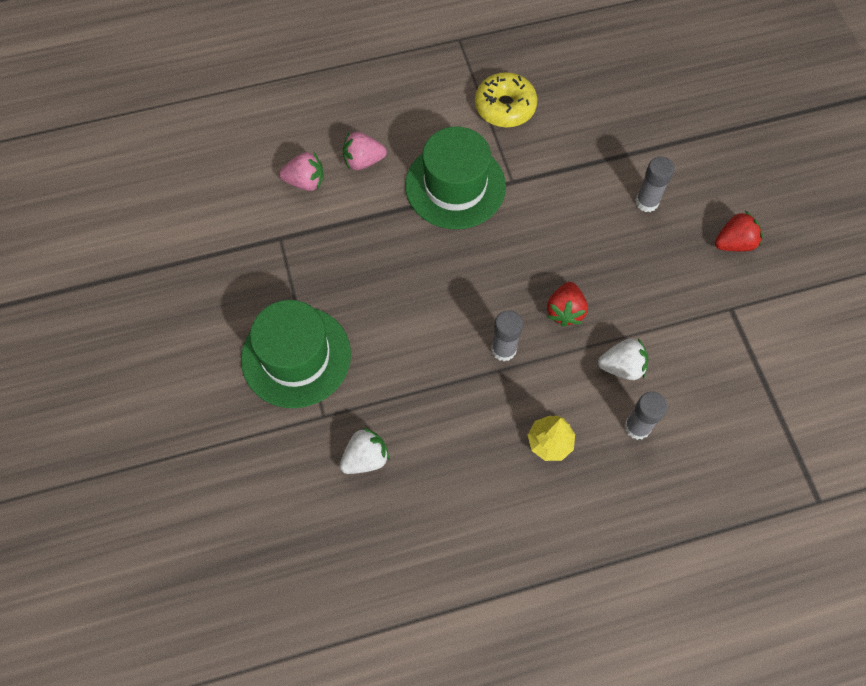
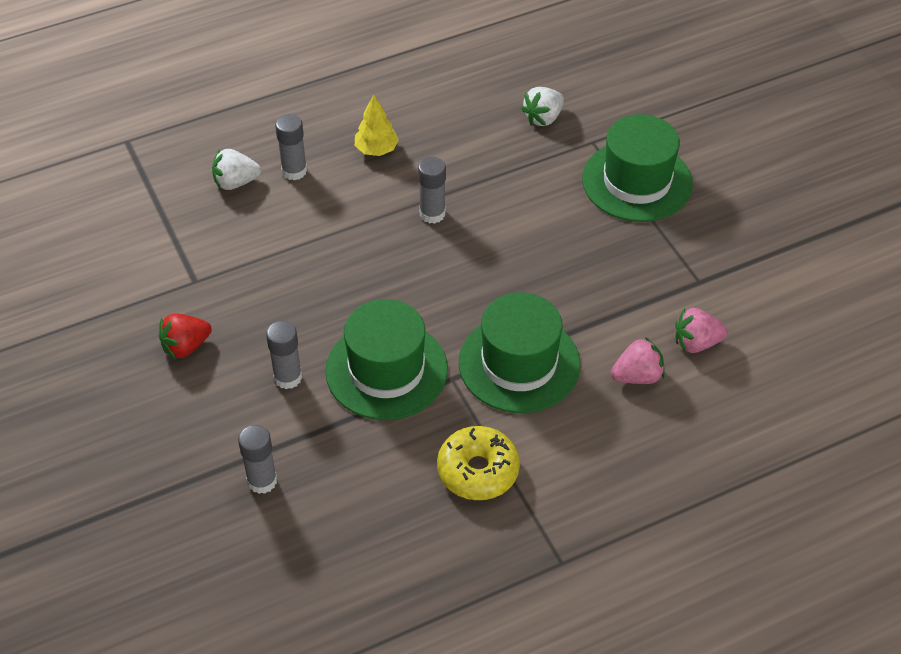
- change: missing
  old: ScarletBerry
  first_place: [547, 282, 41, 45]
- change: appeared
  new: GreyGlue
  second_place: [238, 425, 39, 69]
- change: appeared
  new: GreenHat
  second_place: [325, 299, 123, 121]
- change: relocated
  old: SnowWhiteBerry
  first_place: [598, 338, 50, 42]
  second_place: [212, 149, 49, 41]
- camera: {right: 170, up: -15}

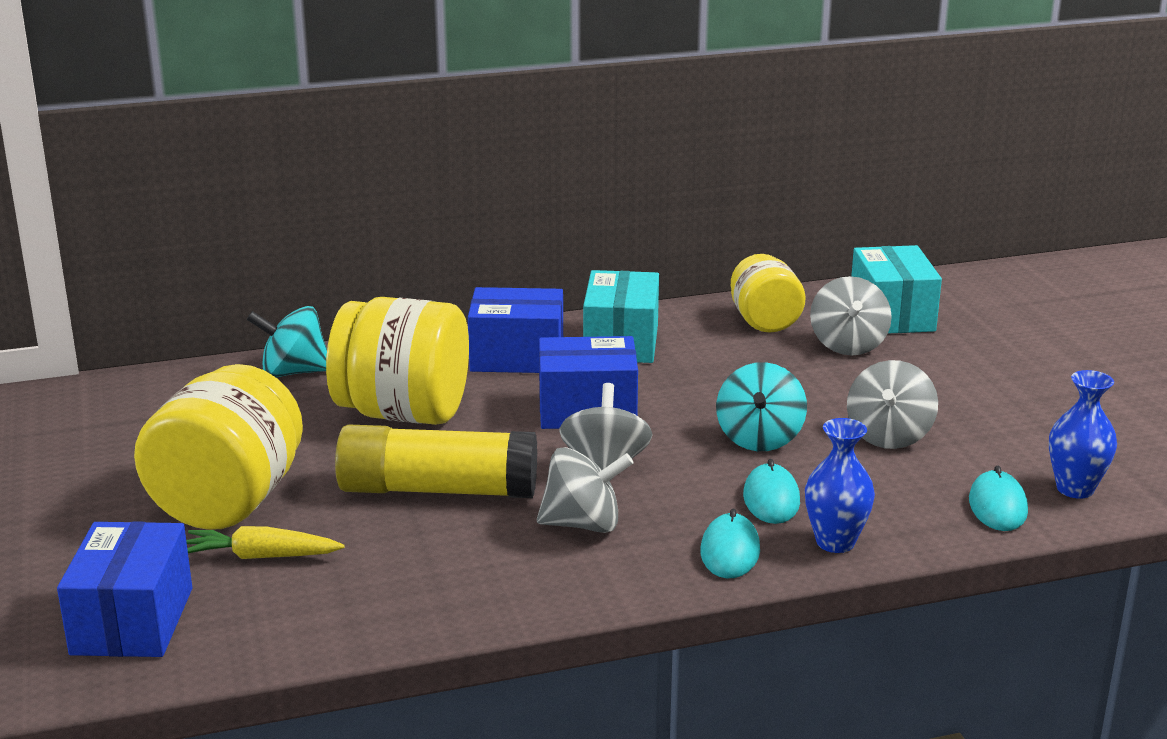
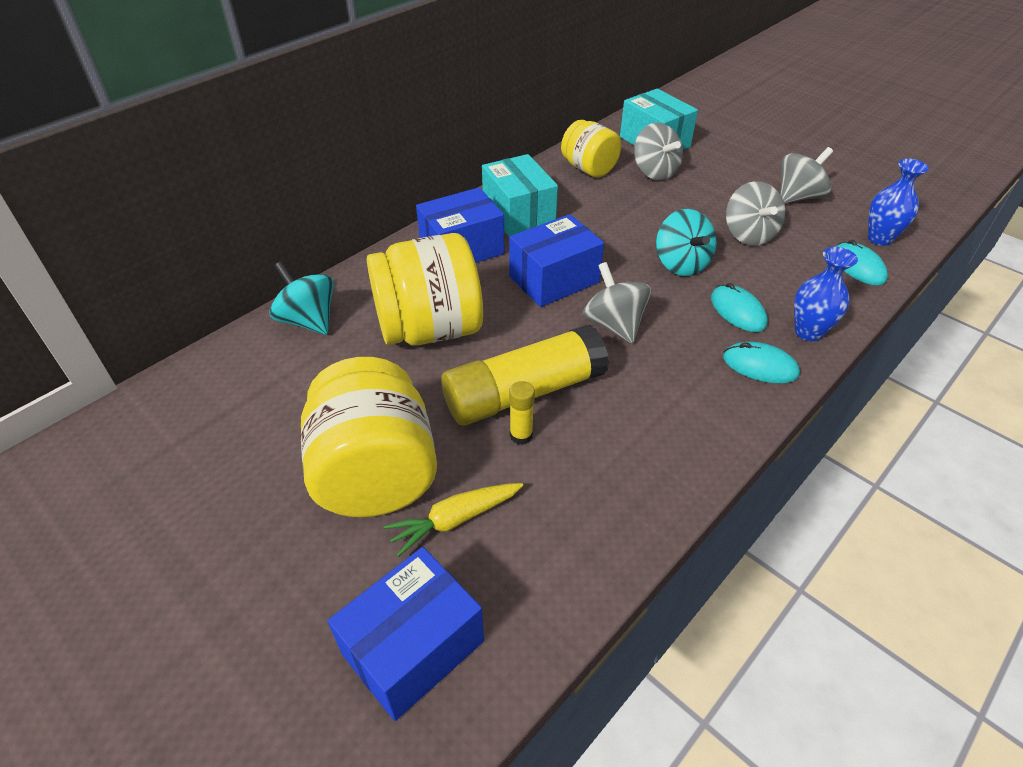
- change: appeared
  new: YellowGlue
  second_place: [509, 381, 26, 64]
- change: relocated
  old: GreyWhirligig
  first_place: [537, 447, 96, 86]
  second_place: [780, 147, 53, 57]
- change: spun
  old: BlueBox
  first_place: [57, 521, 135, 136]
  second_place: [328, 547, 156, 174]
  degrees: 75
- change: spun
  old: TealWhirligig
  first_place: [247, 306, 80, 71]
  second_place: [269, 261, 65, 74]
  degrees: 75
- change: spun
  old: TealComputerMouse
  first_place: [700, 508, 60, 70]
  second_place: [723, 342, 77, 41]
  degrees: -45
- camera: {right: -30, up: 20}

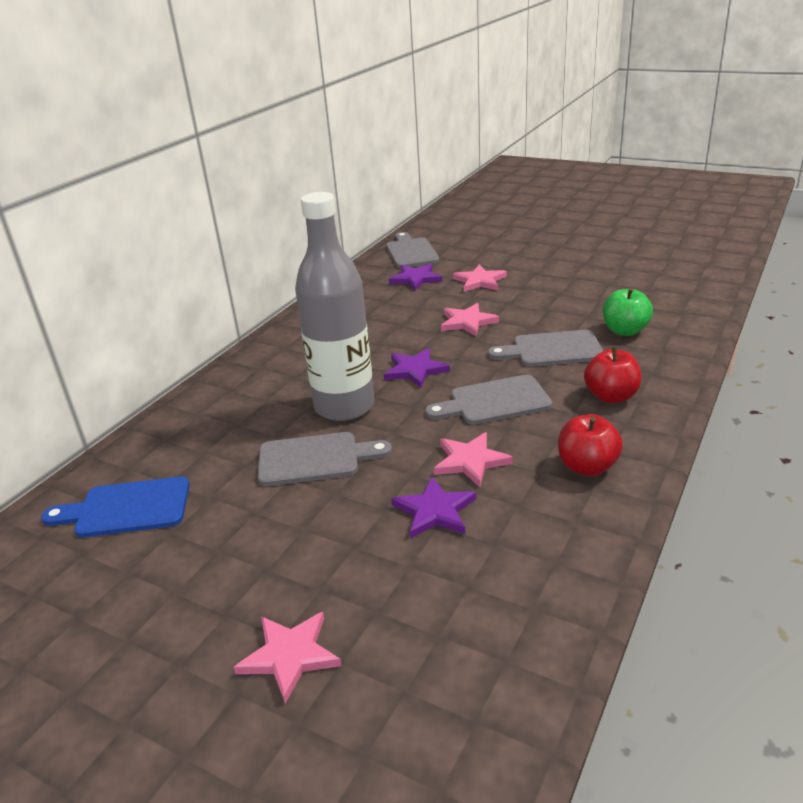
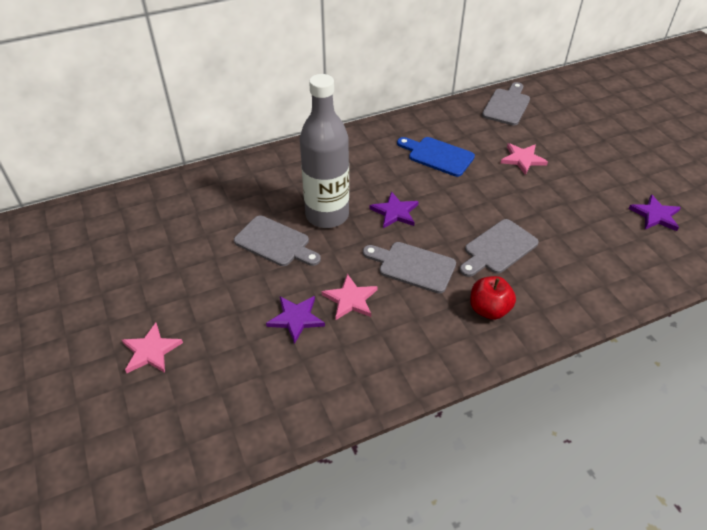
- change: missing
  old: RosyStarShape
  first_place: [441, 303, 58, 33]
- change: missing
  old: ScarletApple
  first_place: [558, 414, 65, 62]
- change: missing
  old: GreenApple
  first_place: [603, 288, 50, 48]
- change: relocated
  old: BlueChoppingBoard
  first_place: [41, 477, 149, 60]
  second_place: [397, 137, 78, 40]
- change: relocated
  old: RoyalPurpleStarShape
  first_place: [389, 264, 53, 27]
  second_place: [628, 194, 53, 37]
- change: spun
  old: GreyChoppingBoard
  first_place: [488, 330, 115, 37]
  second_place: [460, 219, 79, 58]
  degrees: -75
- camera: {right: 35, up: 15}

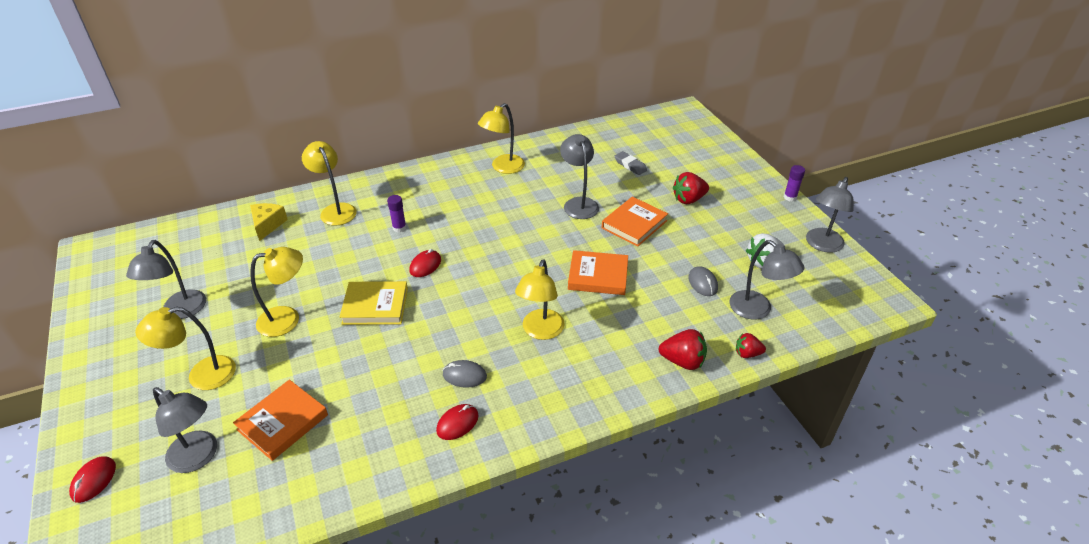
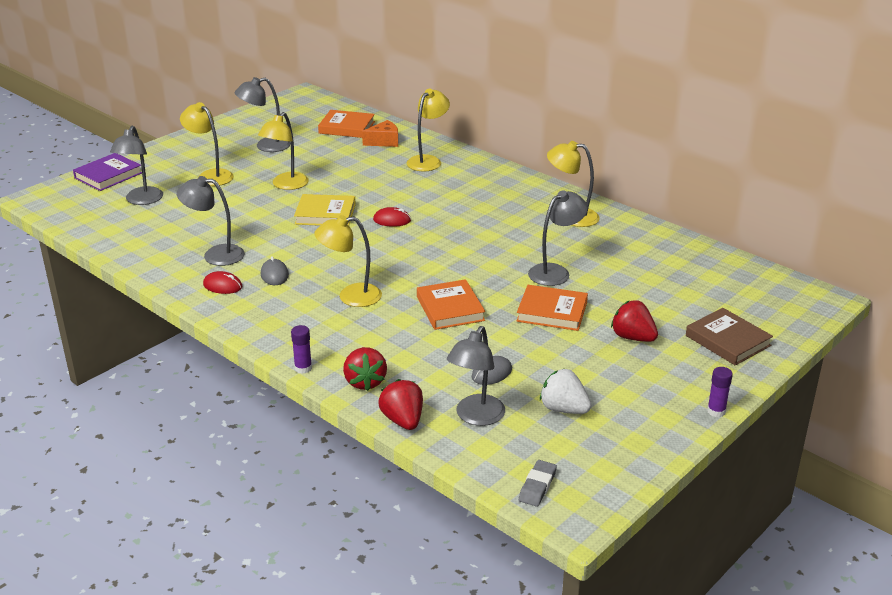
- change: appeared
  new: BrownHardback
  second_place: [686, 308, 87, 58]
- change: relocated
  old: OrangeColouredHardback
  first_place: [233, 380, 95, 81]
  second_place: [318, 110, 57, 28]
- change: relocated
  old: RoyalPurpleGlue
  first_place: [387, 195, 19, 37]
  second_place: [291, 325, 21, 49]
- change: relocated
  old: GreyGumEraser
  first_place: [615, 151, 32, 24]
  second_place: [519, 460, 38, 47]
- change: relocated
  old: GreyLamp
  first_place: [806, 177, 48, 76]
  second_place: [177, 176, 68, 90]
- change: exchanged
  old: ScarletComputerMouse
  new: RoyalPurpleHardback
  first_place: [69, 456, 47, 47]
  second_place: [73, 153, 69, 38]
- change: colour
  old: YellowCheeseWedge
  new: OrangeColouredCheeseWedge
  first_place: [250, 203, 38, 38]
  second_place: [362, 120, 36, 27]
- change: spun
  old: YellowLamp
  first_place: [250, 247, 53, 90]
  second_place: [258, 112, 51, 78]
  degrees: 75
- change: spun
  old: YellowHardback
  first_place: [339, 281, 69, 44]
  second_place: [294, 194, 62, 32]
  degrees: -60
- change: size
  old: ScarletBerry
  first_place: [736, 333, 30, 25]
  second_place: [379, 379, 44, 51]
  factor: 1.58
- camera: {right: 65, up: -10}

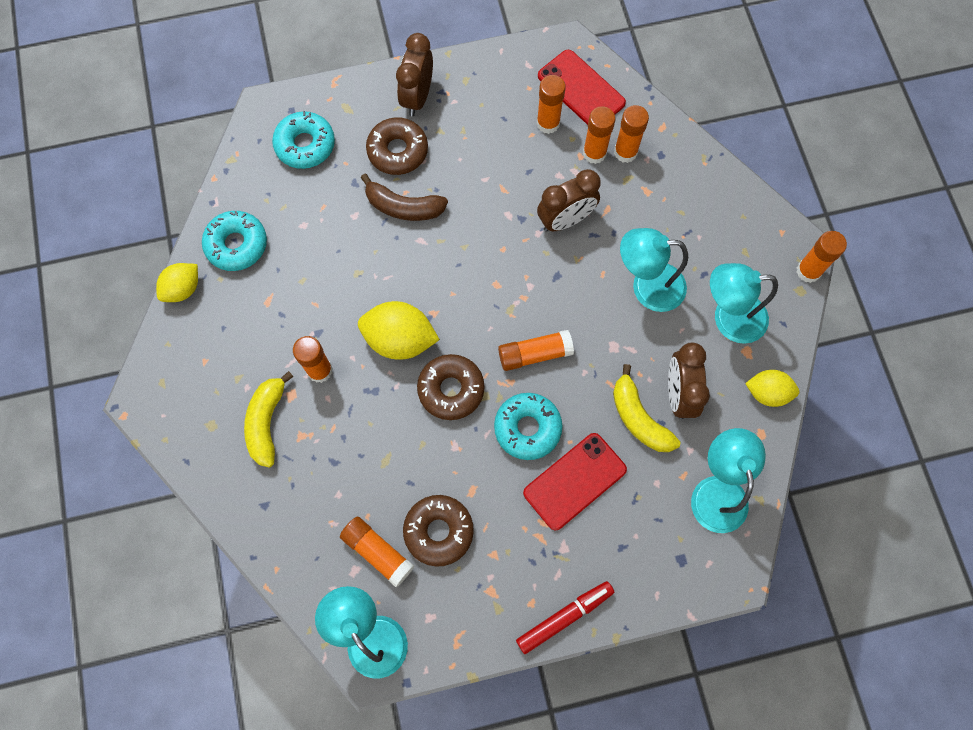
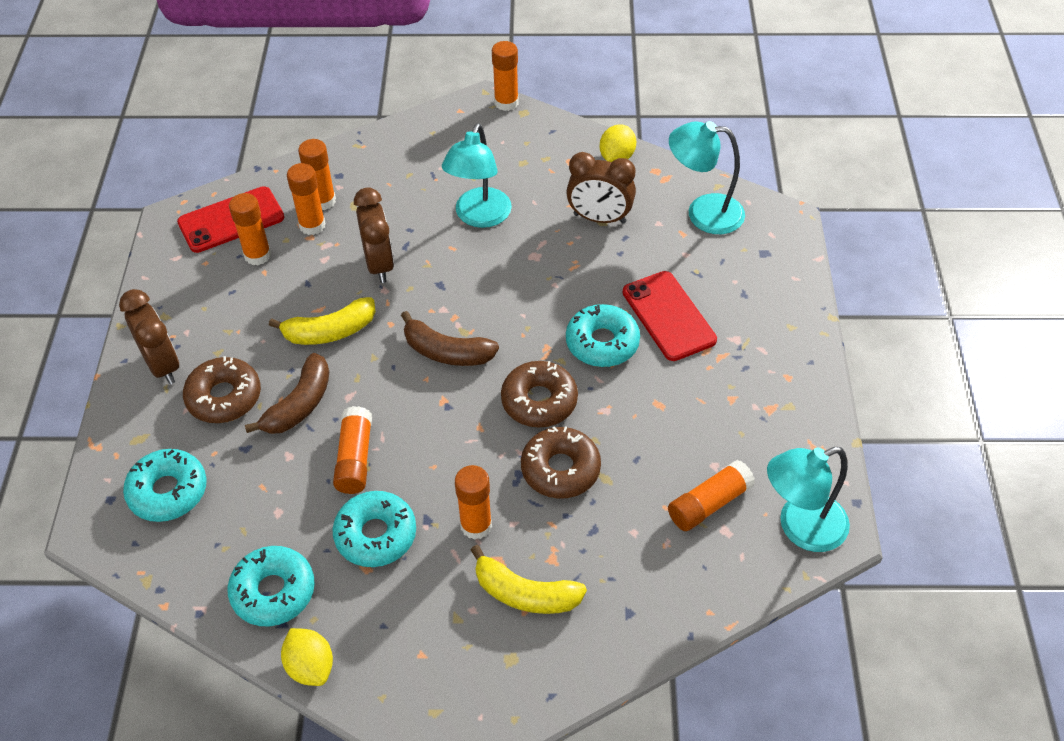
- change: missing
  old: YellowLemon
  first_place: [358, 301, 82, 59]
- change: missing
  old: ScarletFeltPen
  first_place: [516, 581, 98, 73]
- change: missing
  old: TealLamp
  first_place: [710, 263, 68, 81]
- change: appeared
  new: TealGlazedDonut
  second_place: [332, 491, 84, 76]
- change: appeared
  new: BrownBananaFruit
  second_place: [401, 311, 98, 55]
- change: relocated
  old: BrownGlazedDonut
  first_place: [403, 495, 71, 72]
  second_place: [521, 426, 80, 73]
- change: relocated
  old: OrangeColouredGlue
  first_place: [498, 330, 76, 41]
  second_place: [333, 406, 39, 88]
- change: relocated
  old: YellowBananaFruit
  first_place: [613, 364, 67, 88]
  second_place: [269, 297, 107, 48]
- change: spun
  old: BrownAlarmClock
  first_place: [396, 33, 37, 83]
  second_place: [119, 289, 60, 95]
  degrees: -150
- camera: {right: -75, up: -20}

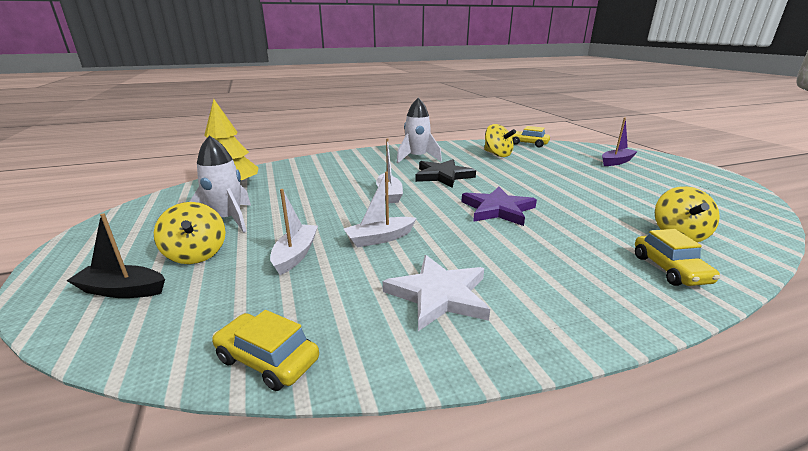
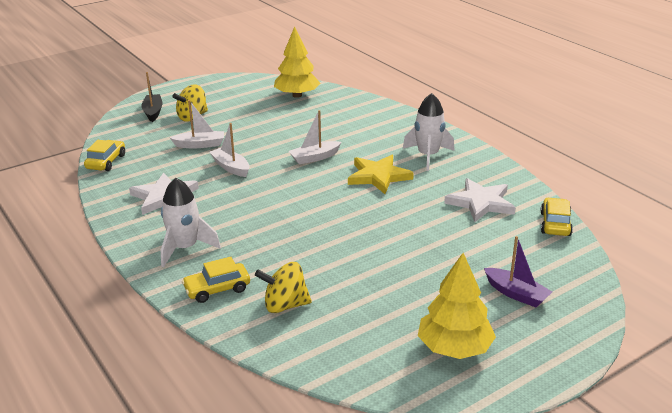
- change: missing
  old: RoyalPurpleStarShape
  first_place: [461, 187, 76, 39]
- change: appeared
  new: YellowFirTree
  second_place: [418, 253, 78, 106]
- change: relocated
  old: SnowWhiteSpaceship
  first_place: [190, 135, 61, 98]
  second_place: [161, 178, 60, 89]
- change: exchanged
  old: YellowWhirligig
  new: SnowWhiteStarShape
  first_place: [484, 124, 32, 33]
  second_place: [444, 178, 72, 44]
- change: colour
  old: JetBlackStarShape
  new: YellowStarShape
  first_place: [415, 159, 61, 29]
  second_place: [348, 155, 66, 39]
- camera: {right: 75, up: 5}

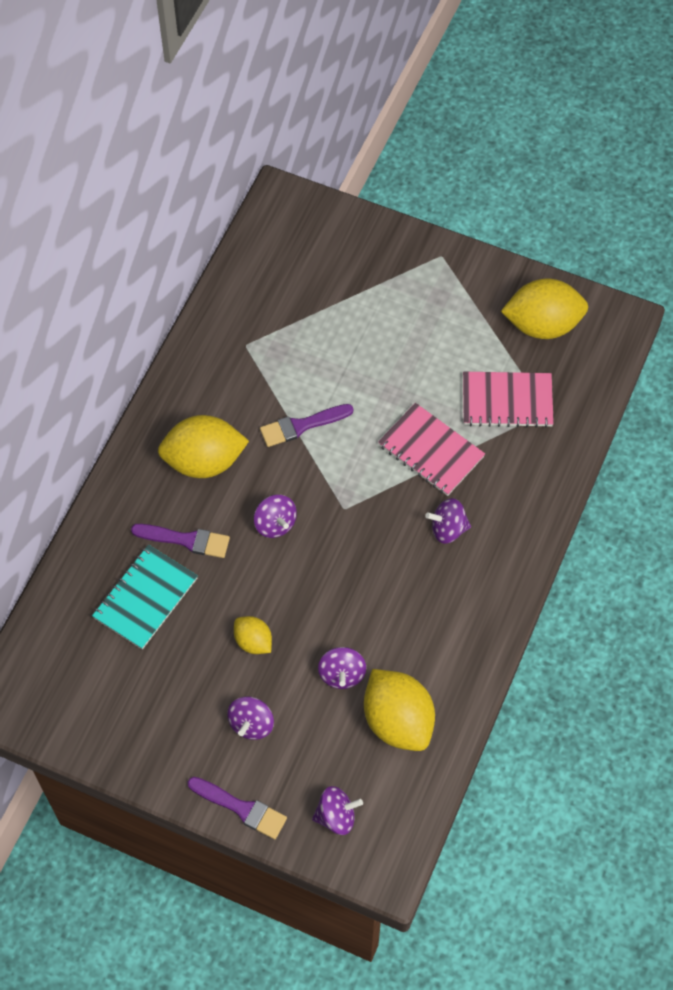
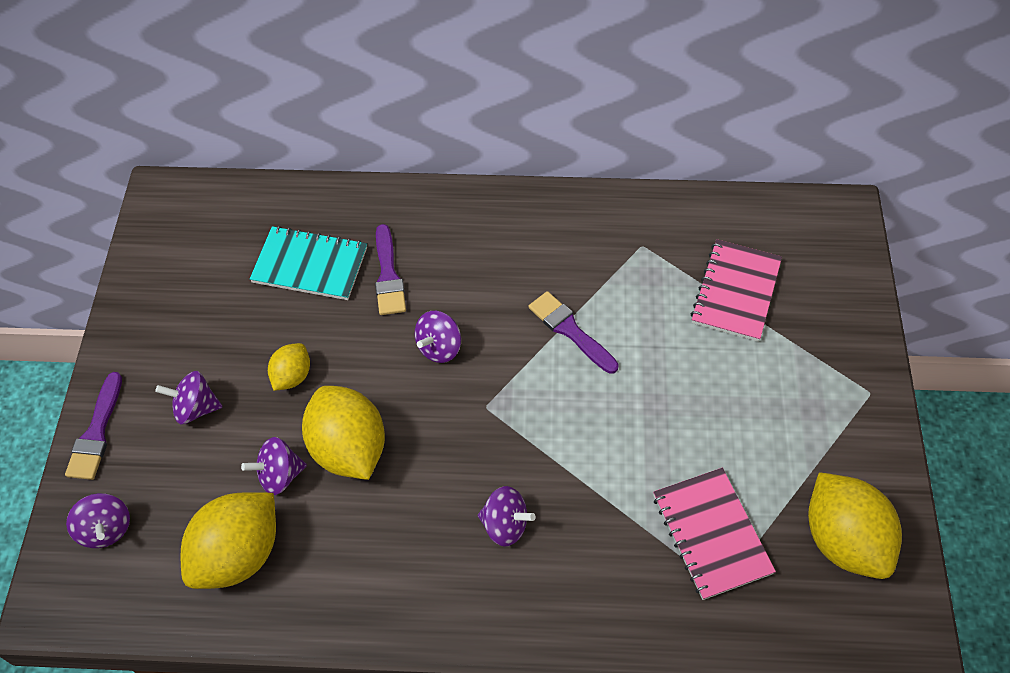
- change: relocated
  old: YellowLemon
  first_place: [158, 415, 91, 63]
  second_place: [302, 386, 83, 94]
- change: relocated
  old: RosyExerciseBook
  first_place: [378, 403, 107, 93]
  second_place: [690, 239, 92, 103]
- change: spun
  old: RoyalPurpleWhirligig
  first_place: [425, 498, 46, 46]
  second_place: [478, 486, 57, 61]
  degrees: 135
- camera: {right: 70, up: -5}

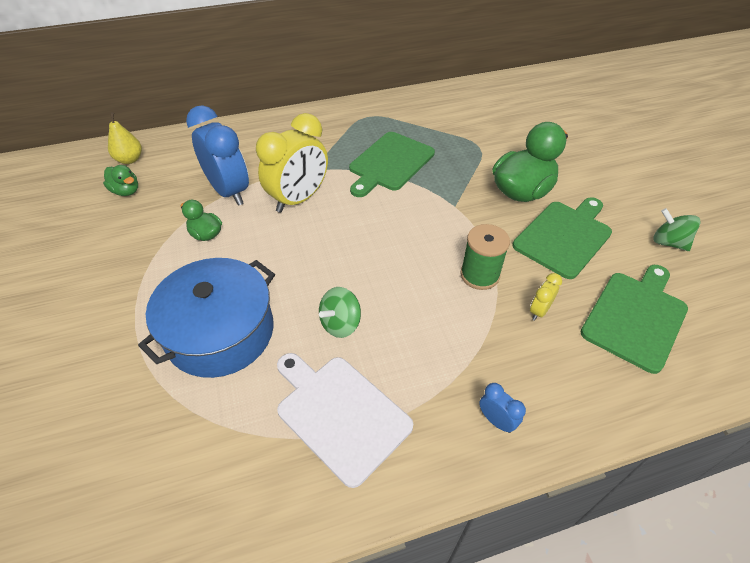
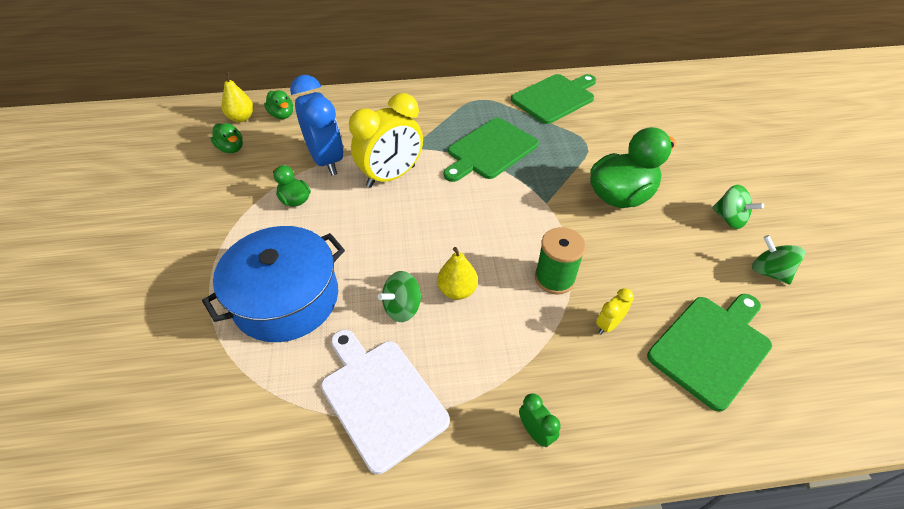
- change: appeared
  new: GreenRubberDuck
  second_place: [264, 90, 29, 29]
- change: appeared
  new: YellowPear
  second_place: [437, 247, 41, 53]
- change: appeared
  new: GreenWhirligig
  second_place: [712, 185, 52, 44]
- change: relocated
  old: GreenChoppingBoard
  first_place: [512, 197, 100, 82]
  second_place: [511, 74, 85, 50]
- change: colour
  old: BlueAlarmClock
  new: GreenAlarmClock
  first_place: [479, 383, 47, 50]
  second_place: [519, 393, 42, 54]
- camera: {right: 10, up: 0}

